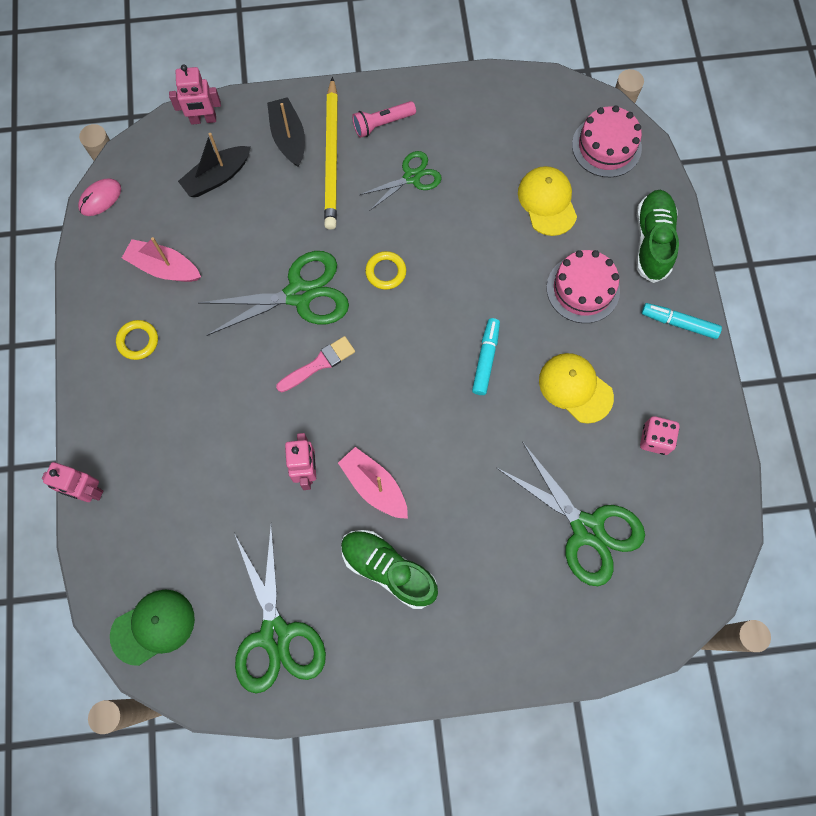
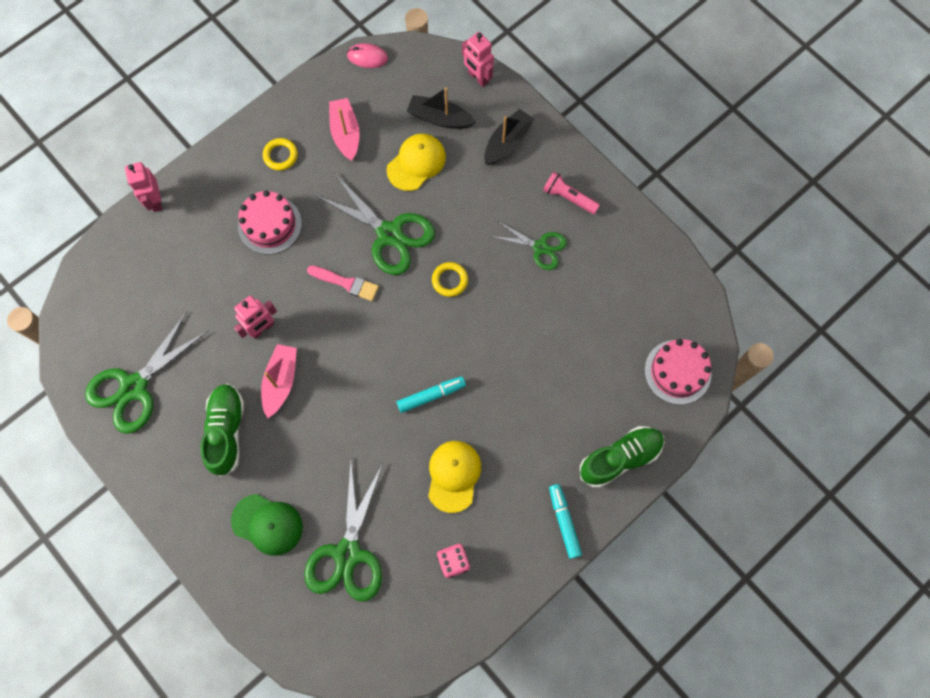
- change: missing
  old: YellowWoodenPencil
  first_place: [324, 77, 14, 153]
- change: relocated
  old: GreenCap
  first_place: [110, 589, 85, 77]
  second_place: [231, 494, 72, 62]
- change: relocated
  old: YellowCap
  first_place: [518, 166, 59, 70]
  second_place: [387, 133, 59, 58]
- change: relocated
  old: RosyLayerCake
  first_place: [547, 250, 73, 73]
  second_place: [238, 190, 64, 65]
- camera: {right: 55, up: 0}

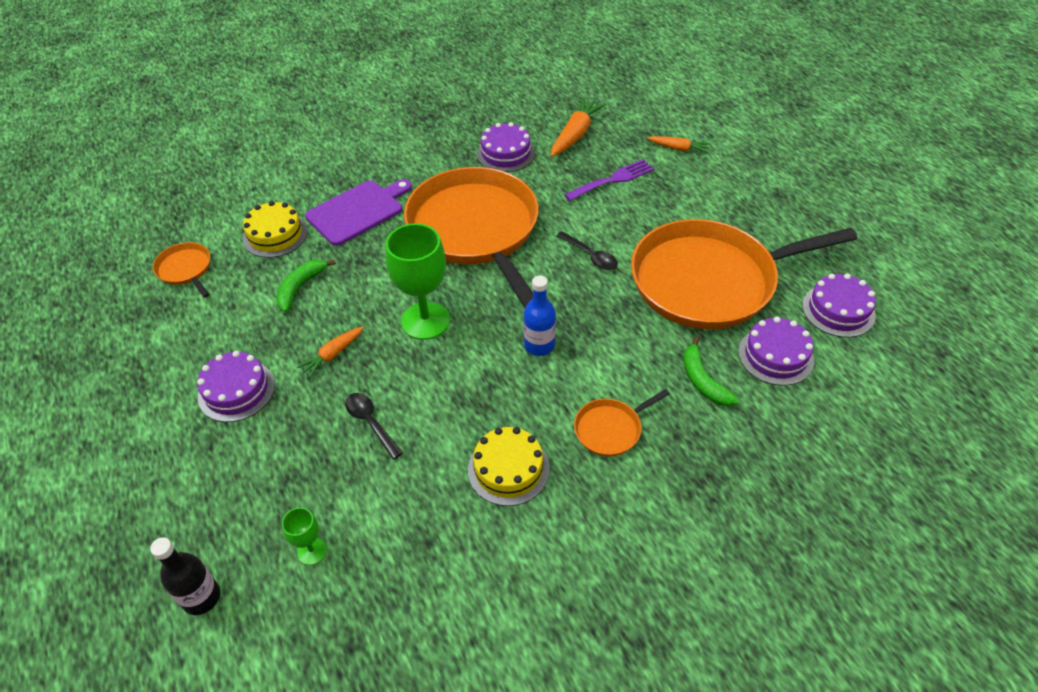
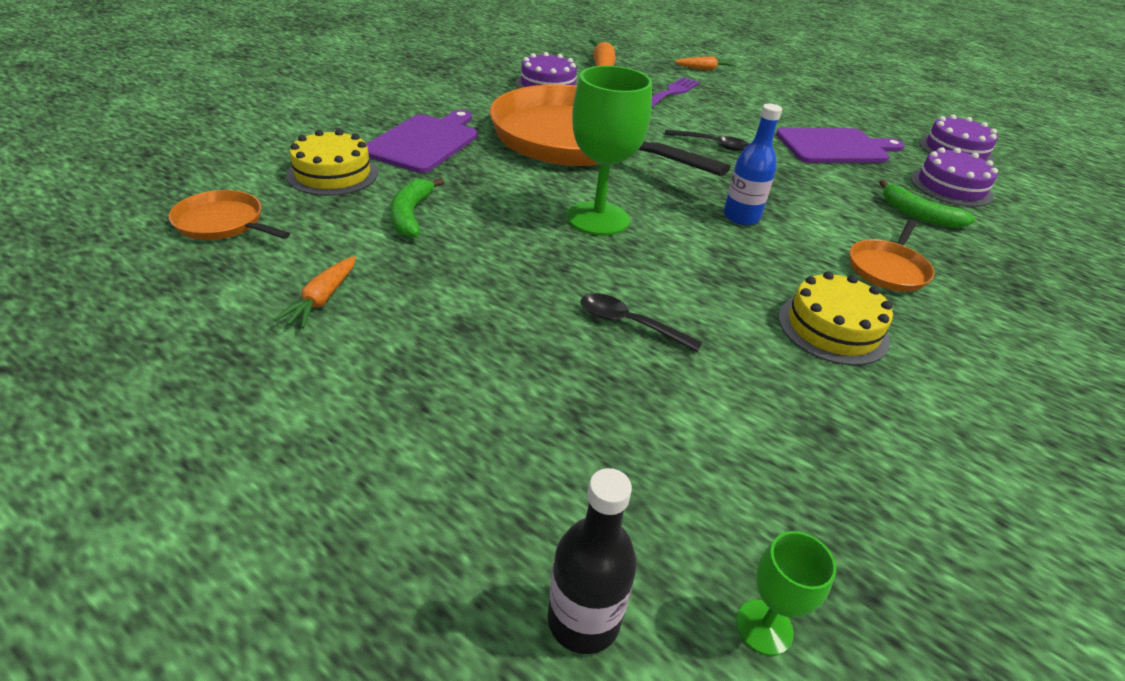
- change: missing
  old: RoyalPurpleLayerCake
  first_place: [197, 351, 78, 71]
- change: relocated
  old: GreenGoblet
  first_place: [282, 507, 45, 58]
  second_place: [736, 531, 100, 125]
- change: relocated
  old: OrangeColouredToyCarrot
  first_place: [297, 327, 67, 51]
  second_place: [274, 256, 82, 72]
- change: exchanged
  old: OrangeColouredPan
  new: RoyalPurpleChoppingBoard
  first_place: [631, 219, 226, 110]
  second_place: [776, 128, 129, 35]
- camera: {right: -30, up: -10}

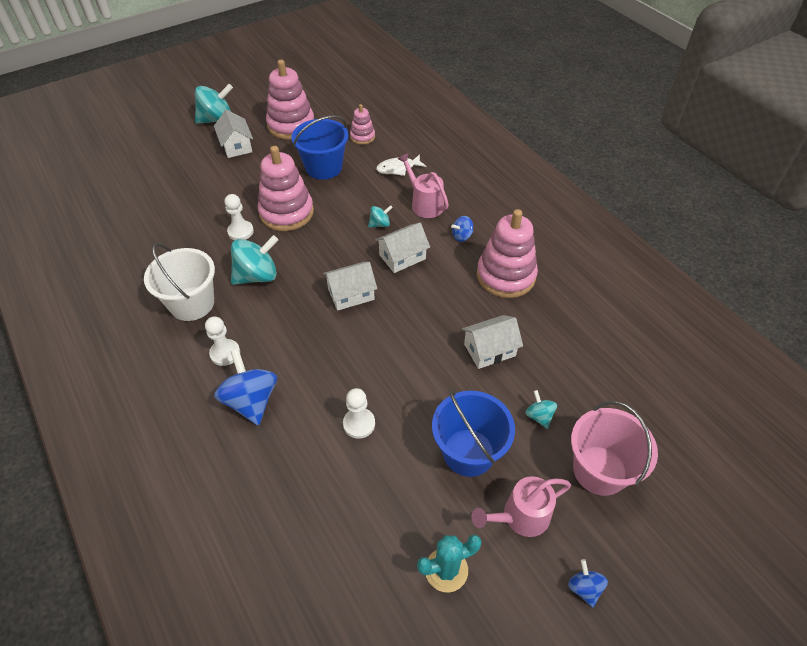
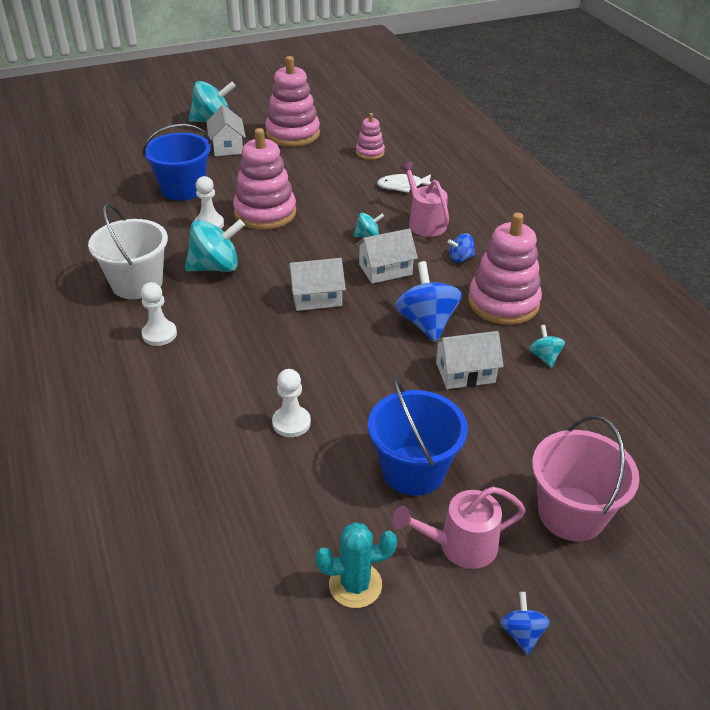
- change: relocated
  old: BlueWhirligig
  first_place: [214, 349, 63, 77]
  second_place: [395, 261, 67, 82]
- change: relocated
  old: BluePail
  first_place: [291, 115, 57, 65]
  second_place: [143, 124, 68, 77]
- change: relocated
  old: TealWhirligig
  first_place: [525, 390, 32, 39]
  second_place: [529, 325, 36, 43]
- camera: {right: 10, up: -10}

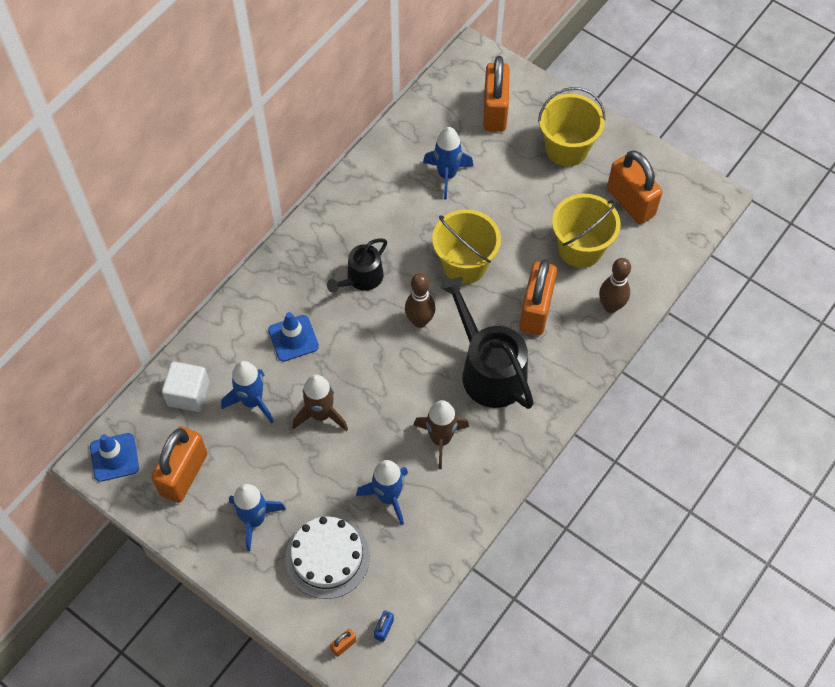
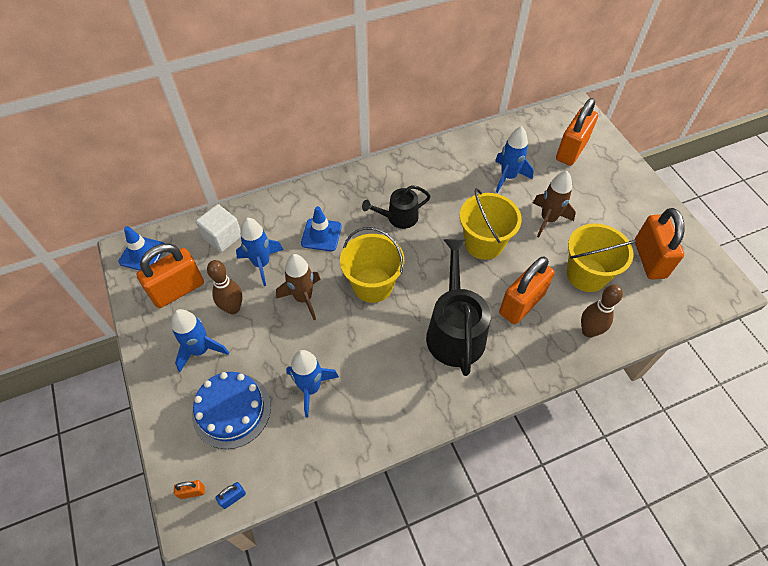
- change: relocated
  old: BrownBowlingPin
  first_place: [405, 273, 30, 55]
  second_place: [207, 260, 36, 54]
- change: relocated
  old: BrownSpaceship
  first_place: [414, 400, 55, 69]
  second_place: [533, 171, 43, 66]
- change: relocated
  old: YellowPail
  first_place: [538, 87, 67, 80]
  second_place: [340, 227, 64, 76]
- change: colour
  old: SnowWhiteLayerCake
  new: BlueLayerCake
  first_place: [285, 516, 85, 83]
  second_place: [192, 372, 79, 77]
- camera: {right: 30, up: -5}

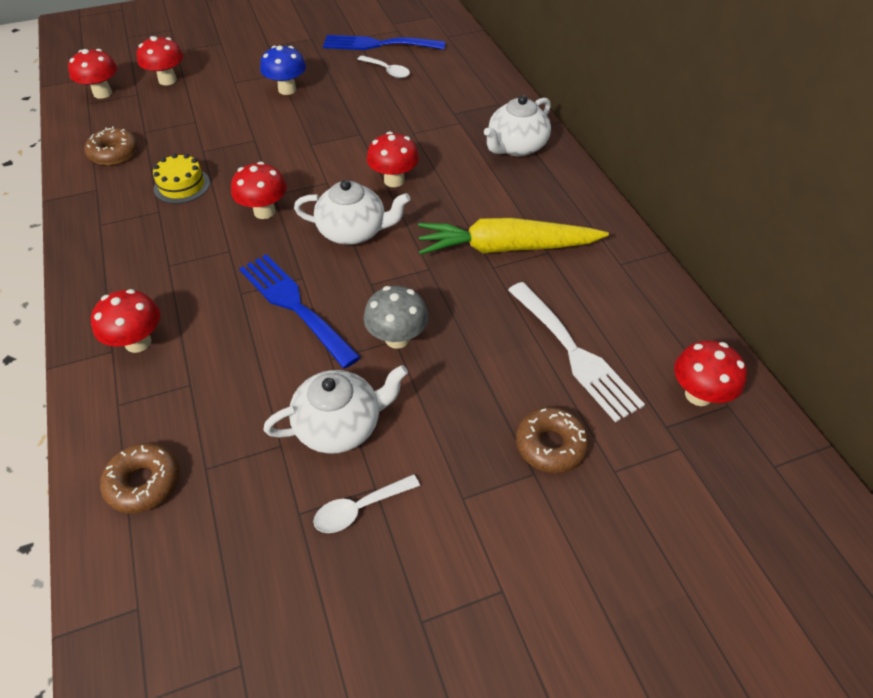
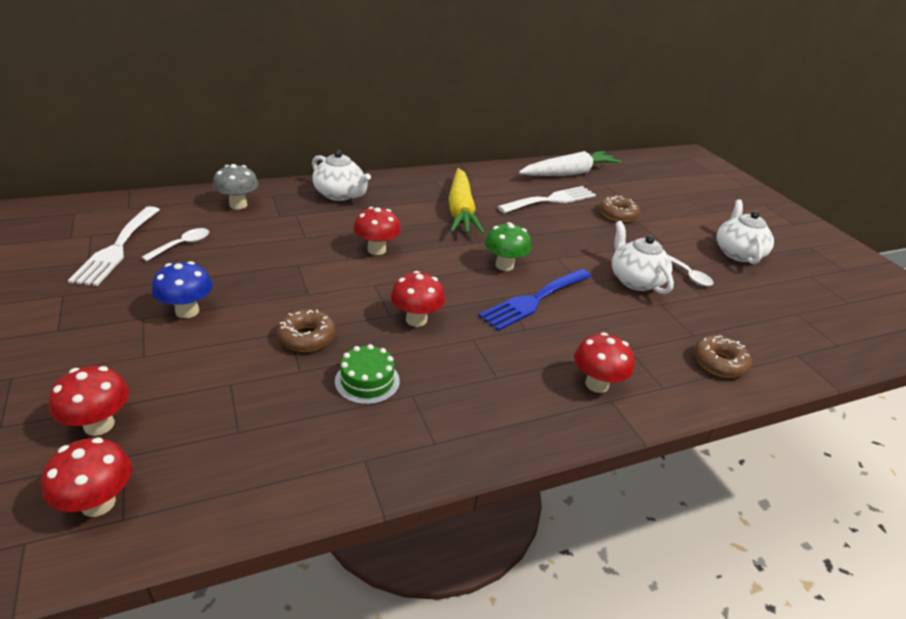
- change: appeared
  new: GreenMushroom
  second_place: [485, 222, 46, 49]
- change: relocated
  old: BrownGlazedDonut
  first_place: [85, 126, 53, 39]
  second_place: [277, 309, 59, 43]
- change: relocated
  old: SnowWhiteTeaPot
  first_place: [294, 180, 116, 65]
  second_place: [716, 199, 58, 65]
- change: relocated
  old: GreyMushroom
  first_place: [364, 286, 64, 63]
  second_place: [213, 164, 45, 45]
- change: exchanged
  old: ScarletMushroom
  new: SnowWhiteToyCarrot
  first_place: [674, 341, 73, 65]
  second_place: [519, 151, 102, 25]
- change: colour
  old: YellowLayerCake
  new: GreenLayerCake
  first_place: [153, 154, 57, 50]
  second_place: [335, 344, 65, 61]
- change: colour
  old: BlueDinnerFork
  new: SnowWhiteDinnerFork
  first_place: [323, 35, 123, 15]
  second_place: [68, 206, 92, 80]
- camera: {right: -95, up: -15}

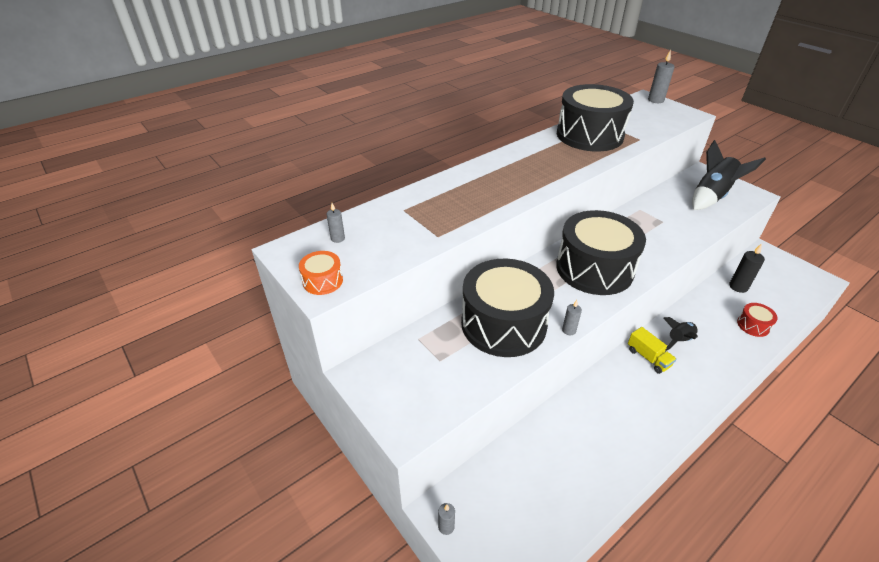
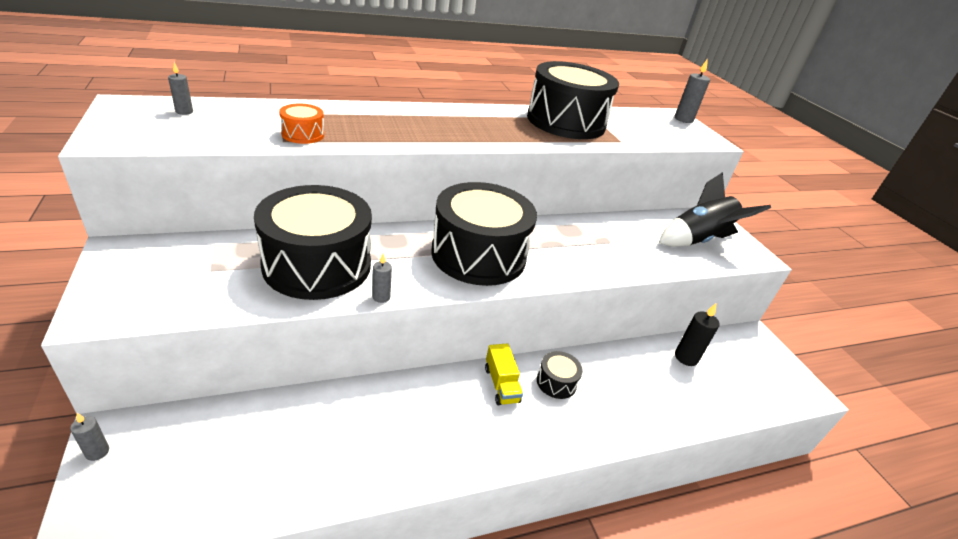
- change: missing
  old: ScarletSnareDrum
  first_place: [737, 303, 41, 34]
- change: relocated
  old: OrangeColouredSnareDrum
  first_place: [299, 251, 44, 44]
  second_place: [279, 104, 45, 40]
- change: exchanged
  old: JetBlackSpaceship
  new: JetBlackSnareDrum
  first_place: [663, 317, 35, 34]
  second_place: [537, 351, 46, 48]
- camera: {right: 15, up: -5}

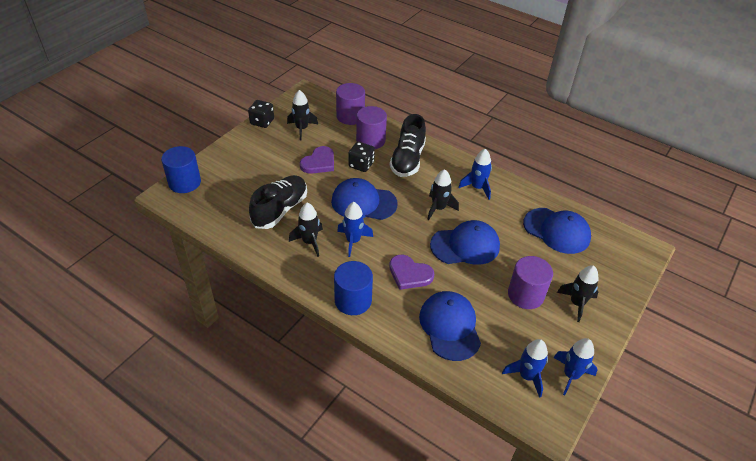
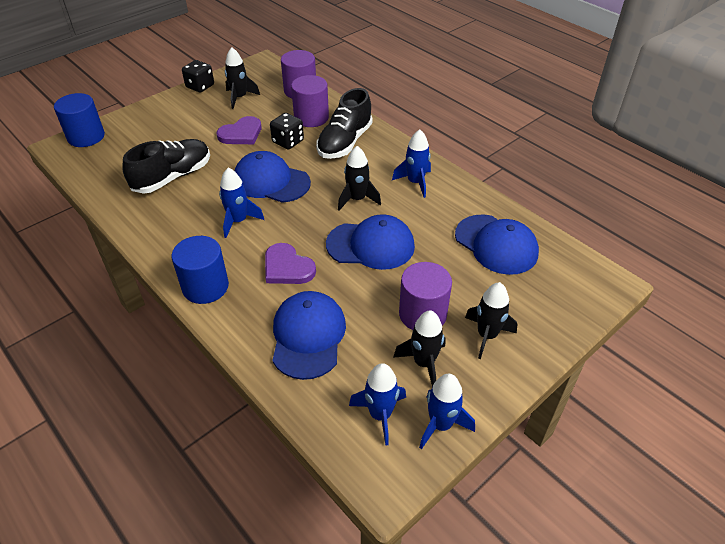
- change: relocated
  old: JetBlackSpaceship
  first_place: [289, 203, 34, 54]
  second_place: [393, 310, 52, 77]
- camera: {right: 15, up: 0}

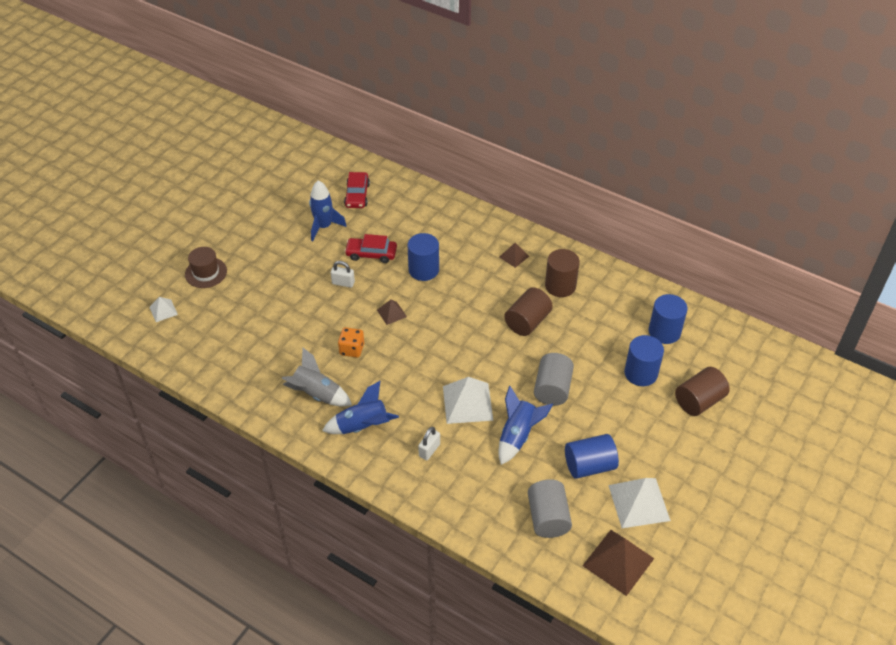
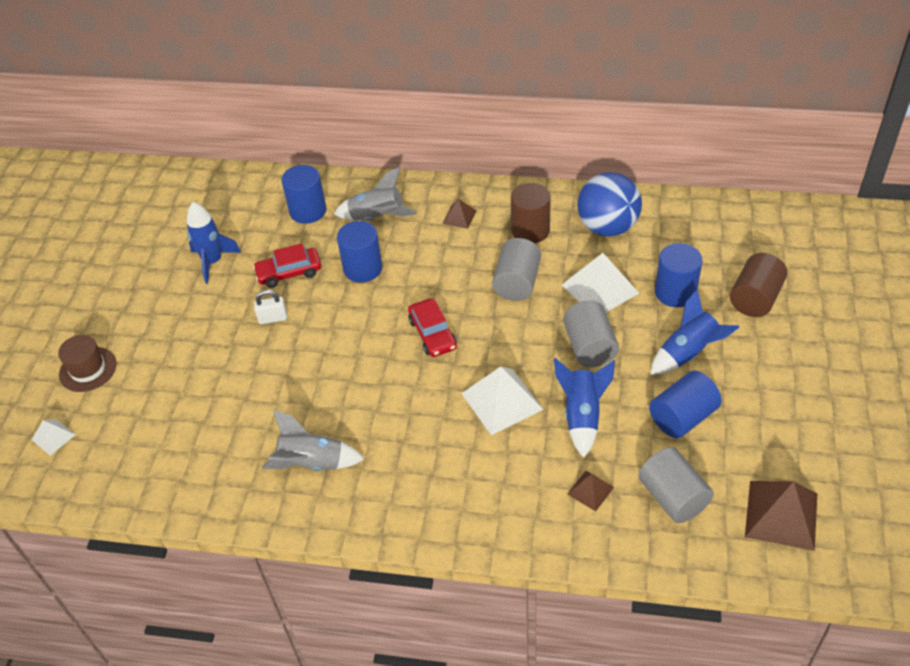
- change: missing
  old: OrangeColouredDie
  first_place: [338, 327, 26, 31]
- change: missing
  old: SnowWhitePadlock
  first_place: [418, 427, 22, 34]
- change: appeared
  new: GreySpaceship
  second_place: [334, 167, 83, 53]
- change: appeared
  new: BluePlayBall
  second_place: [577, 172, 65, 65]
- change: relocated
  old: BlueSpaceship
  first_place: [322, 381, 77, 53]
  second_place: [650, 289, 90, 86]
- change: relocated
  old: ScarletCar
  first_place: [344, 172, 26, 36]
  second_place: [408, 299, 49, 58]
- change: relocated
  old: BrownSolidPyramid
  first_place: [377, 300, 30, 25]
  second_place: [567, 471, 47, 40]
- change: relocated
  old: SnowWhiteSolidPyramid
  first_place: [608, 478, 63, 50]
  second_place: [562, 253, 78, 59]
- change: relocated
  old: BlueSolidCylinder
  first_place: [649, 294, 39, 50]
  second_place: [282, 165, 44, 59]
- change: colour
  old: BrownSolidCylinder
  new: GreySolidCylinder
  first_place: [504, 287, 49, 49]
  second_place: [492, 238, 49, 63]
- camera: {right: -20, up: 0}

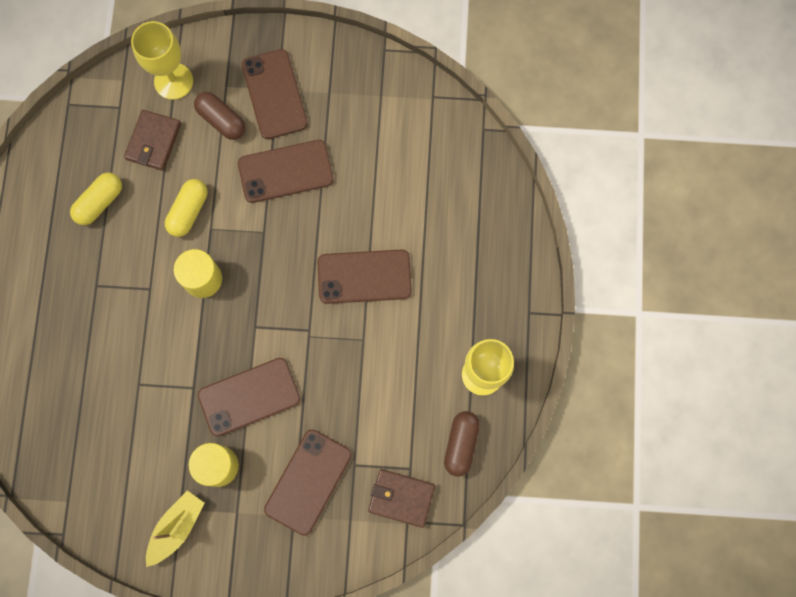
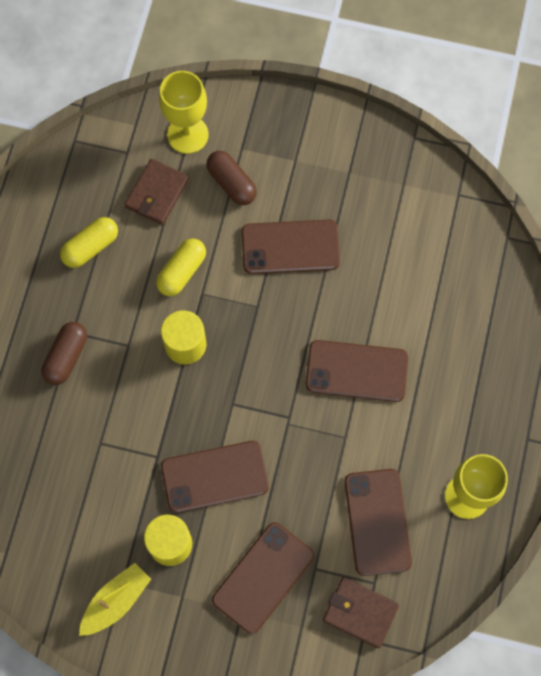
- change: relocated
  old: BrownPhone
  first_place: [242, 49, 66, 90]
  second_place: [344, 469, 68, 107]
- change: relocated
  old: BrownPill
  first_place: [444, 411, 36, 66]
  second_place: [41, 322, 46, 63]
- camera: {right: 10, up: -5}

